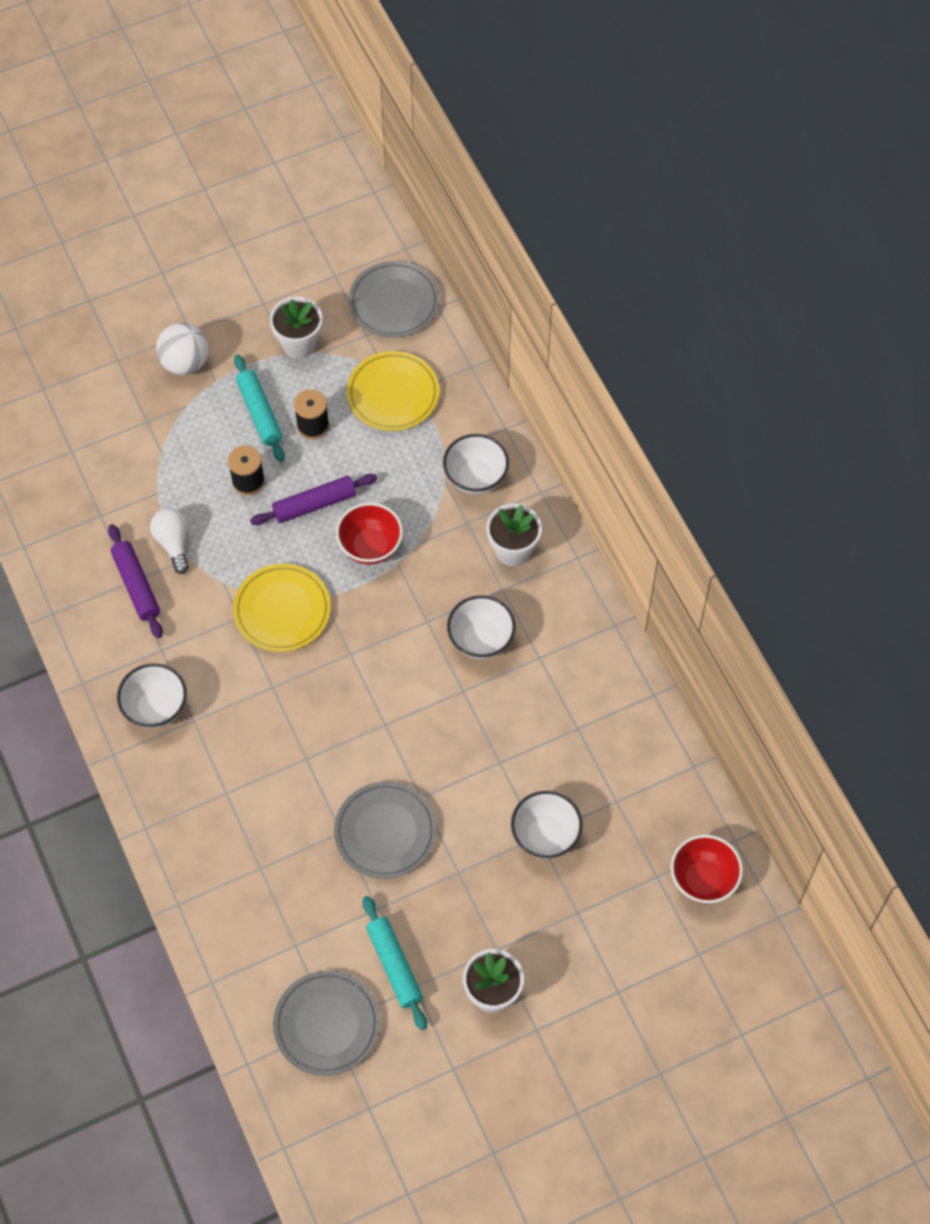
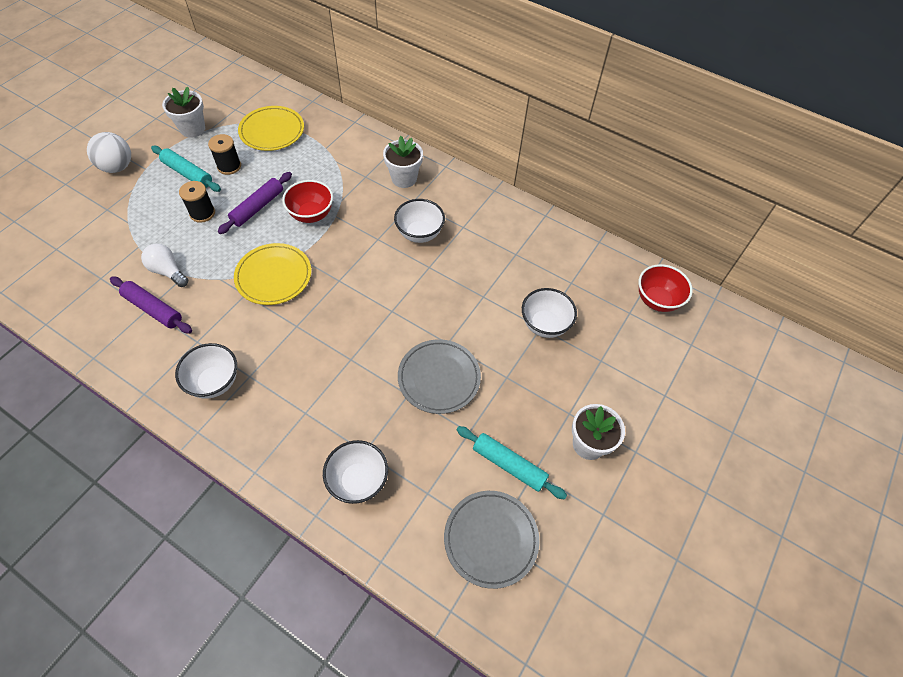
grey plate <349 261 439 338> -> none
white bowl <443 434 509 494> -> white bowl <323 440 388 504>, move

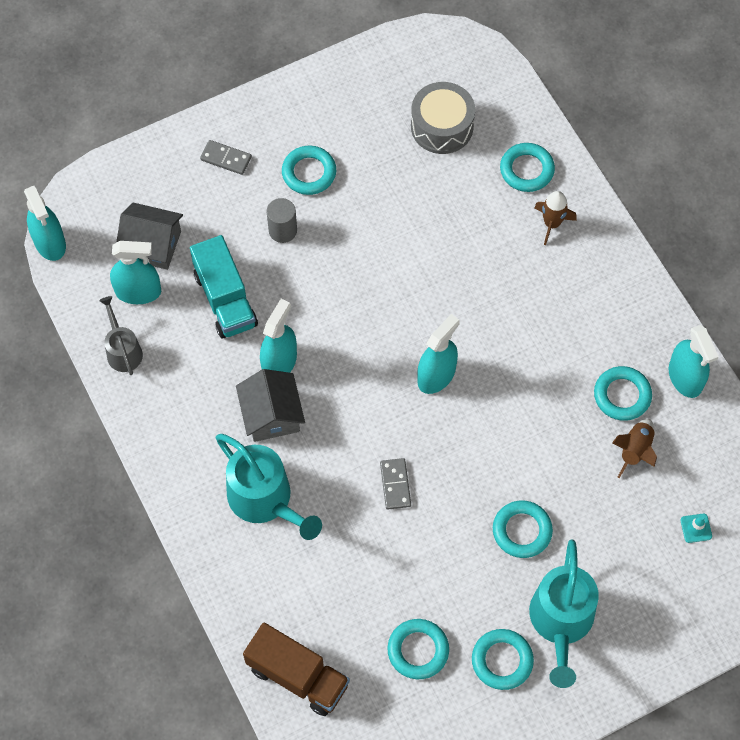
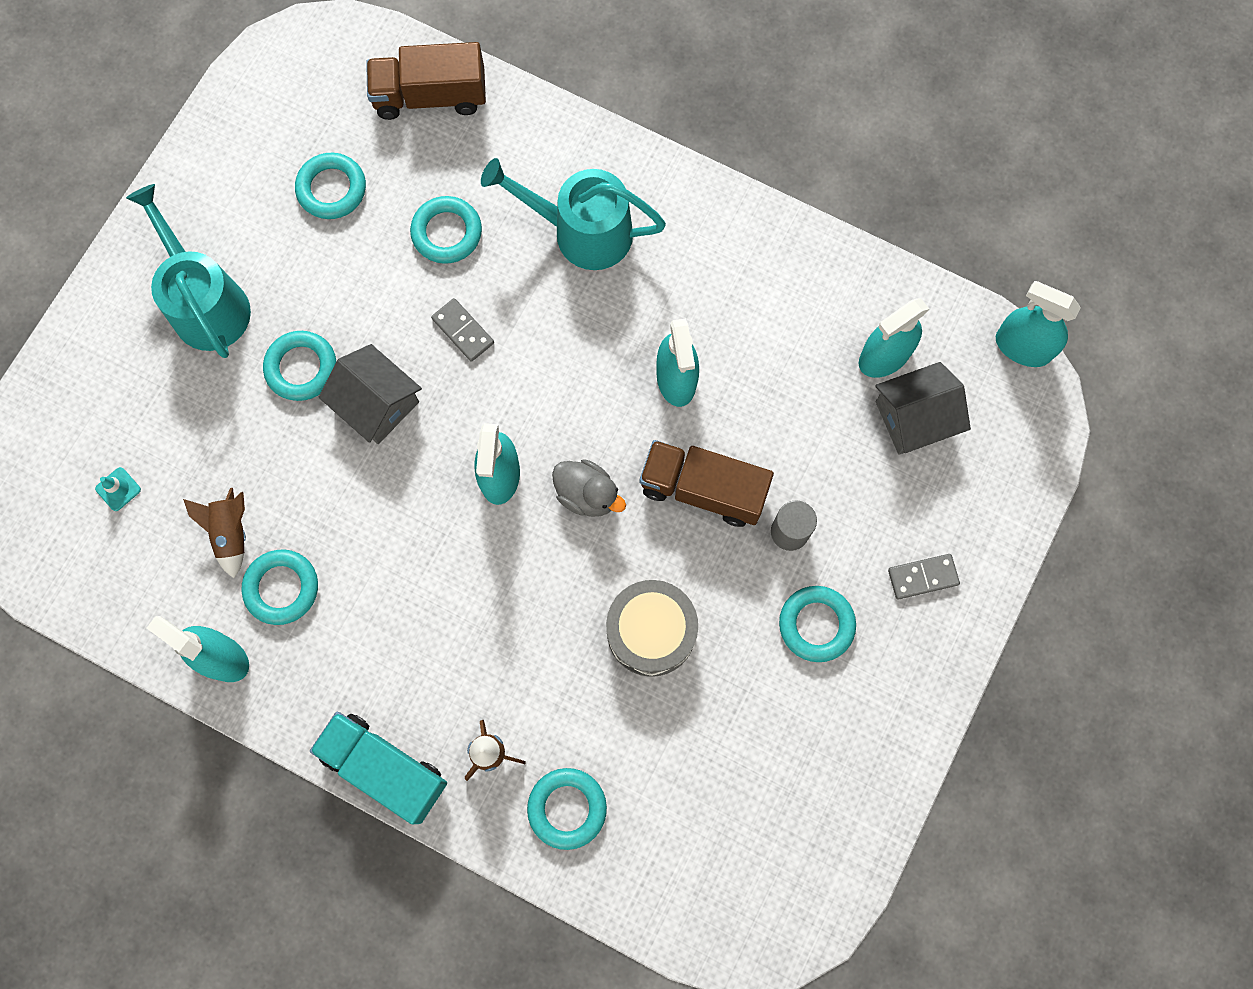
grey drum <411 82 475 154> -> grey drum <606 580 698 677>, move
turquoise truck <190 235 258 339> -> turquoise truck <310 712 447 824>, move
grey watering can <99 296 143 375> -> none
grey house <236 369 305 442> -> grey house <319 344 422 444>, move
turquoise ring <472 629 534 690> -> turquoise ring <410 196 482 264>, move
none -> brown truck <639 440 774 527>
none -> grey duck <552 459 626 517>

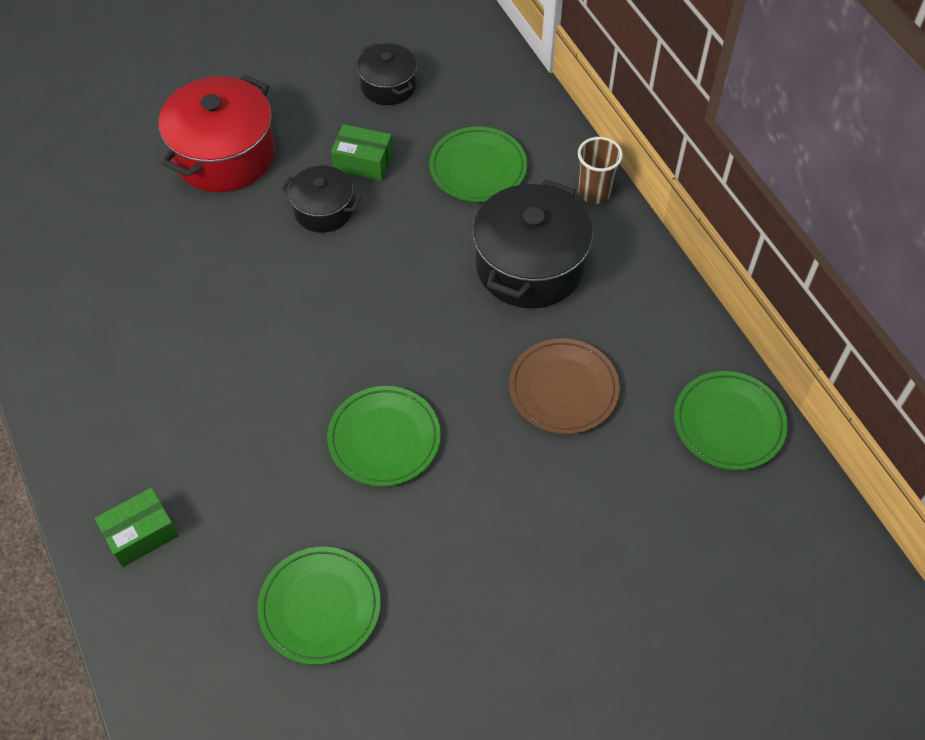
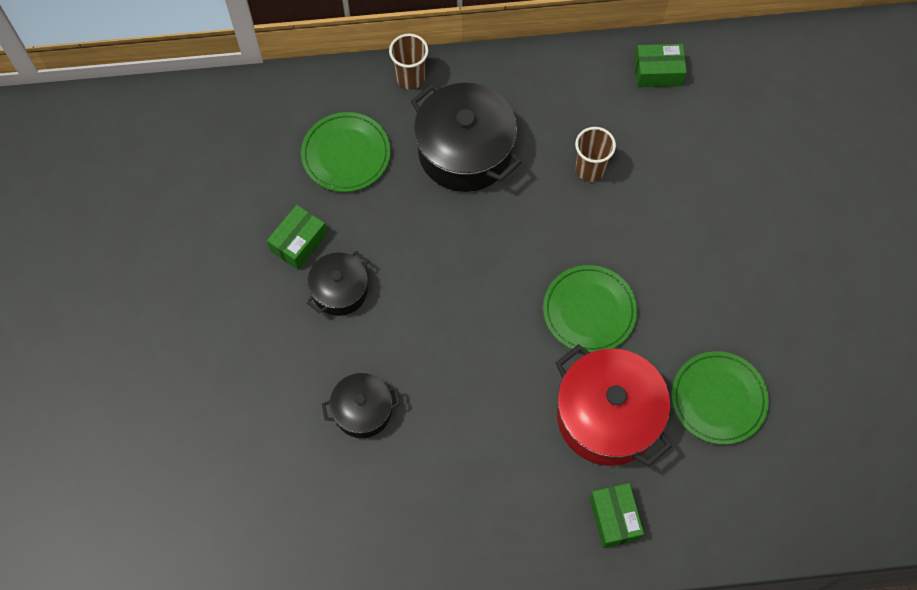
black pot <357 43 417 105> -> black pot <322 373 400 438>, move
red pot <158 74 275 192> -> red pot <556 344 672 467>, move
brown plate <509 338 620 434> -> brown cup <575 127 616 182>
green plate <674 371 788 470> -> green box <634 44 687 87>

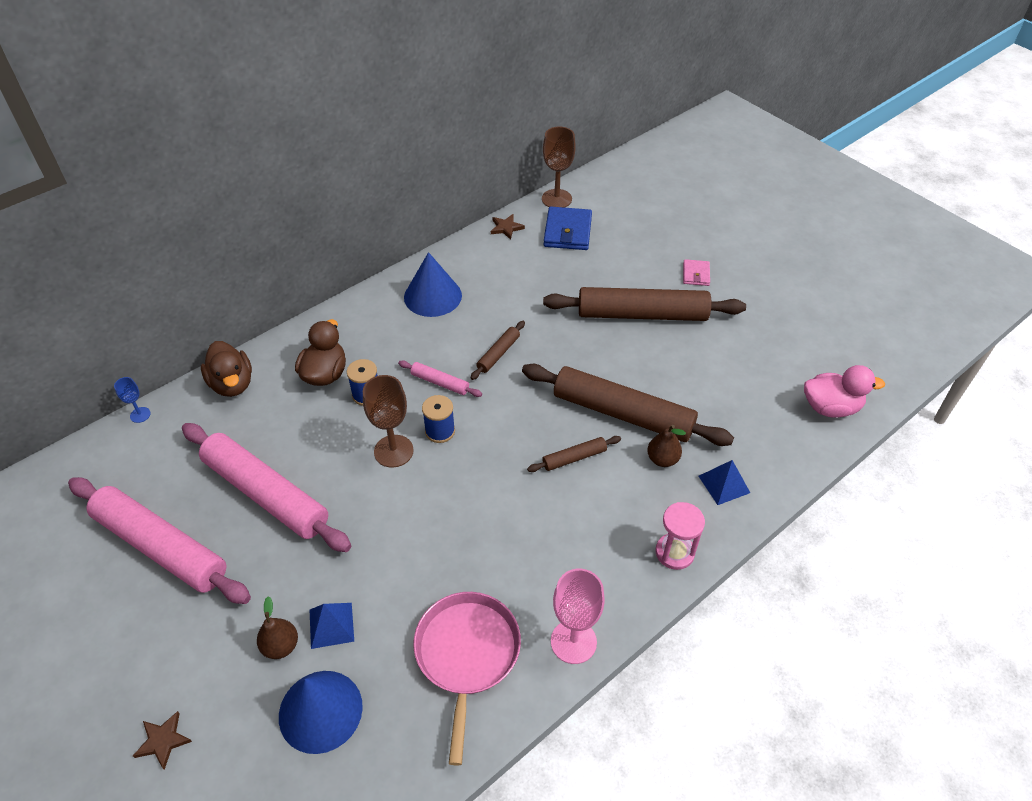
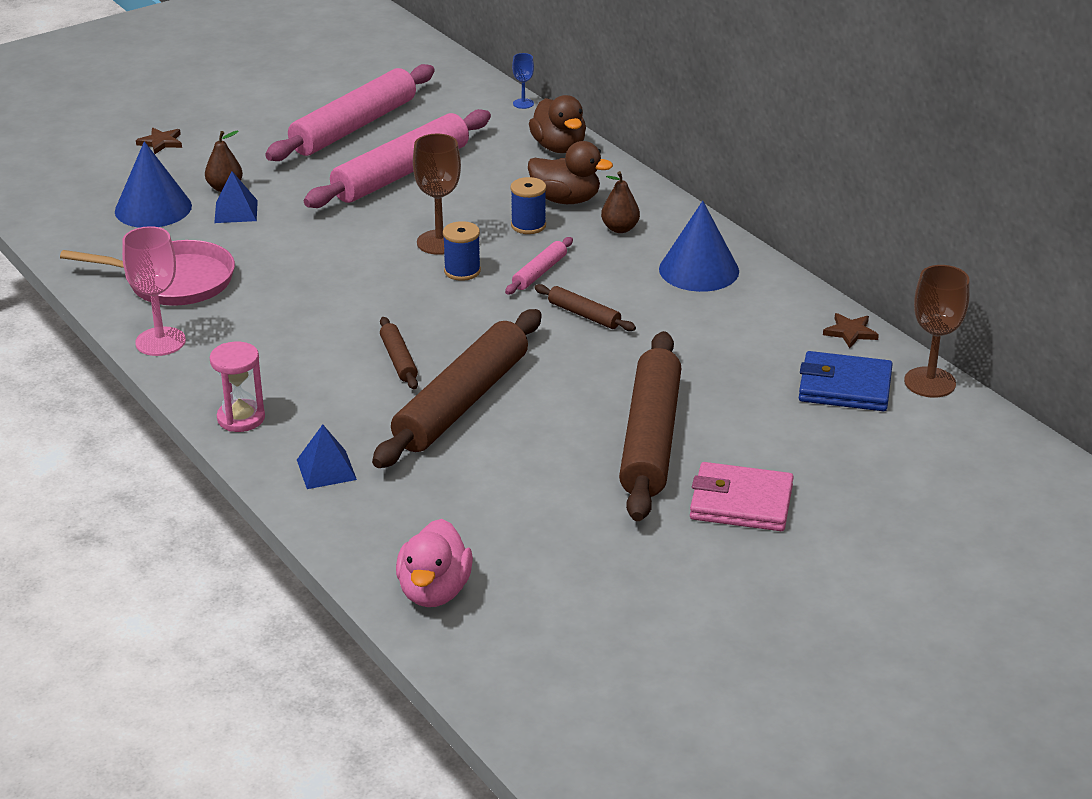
pink wallet <683 259 710 286> -> pink wallet <690 462 794 531>, x1.78
brown duck <201 341 252 397> -> brown duck <529 95 586 153>, 90 degrees counterclockwise
brown pear <647 425 686 467> -> brown pear <601 171 640 233>, move

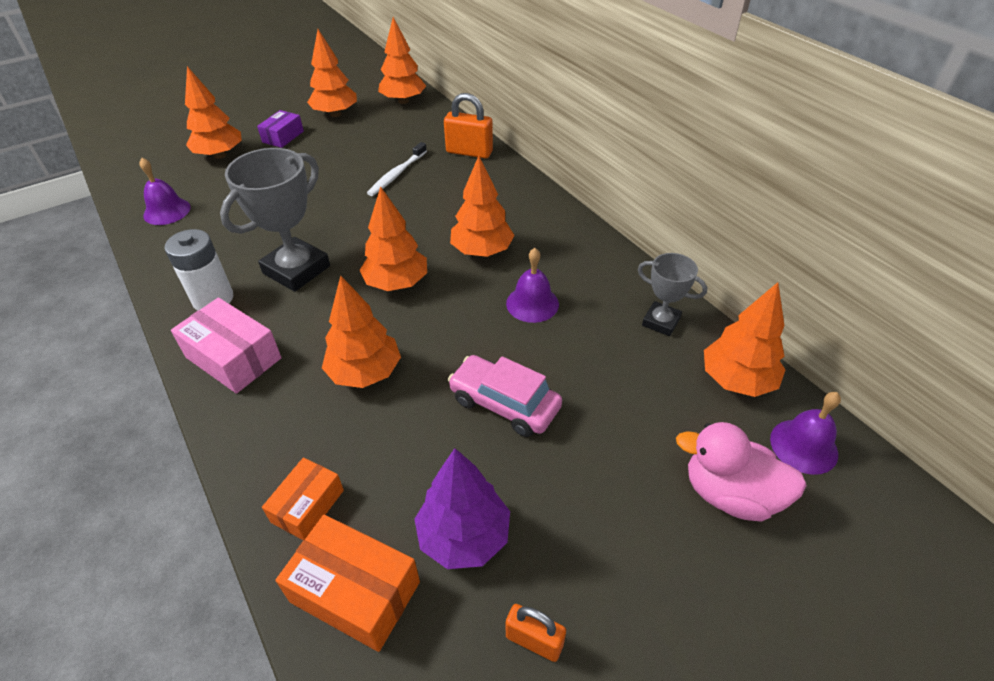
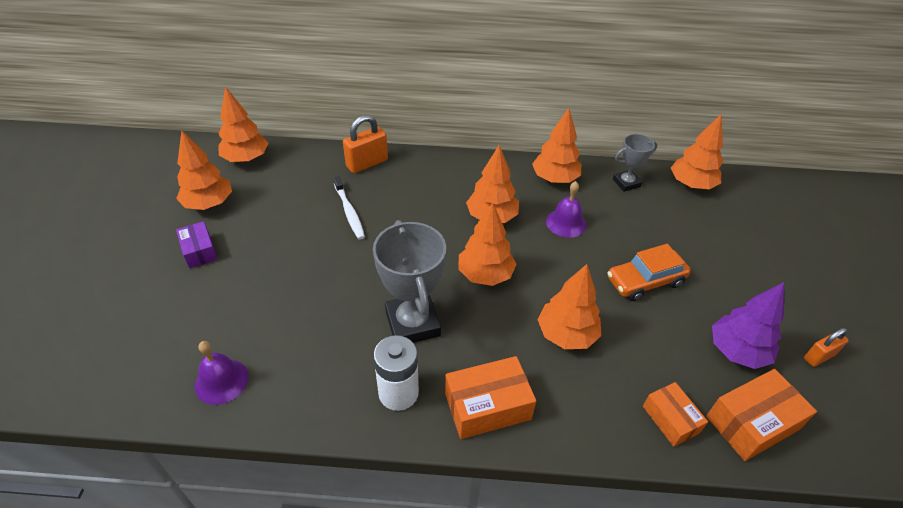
orange tree <185 66 242 159> -> orange tree <532 108 581 183>, move
pink box <171 298 281 394> -> orange box <445 356 536 439>
pink car <448 355 562 437> -> orange car <607 244 691 301>
purple bell <770 392 841 475> -> none
pink duck <676 422 807 522> -> none

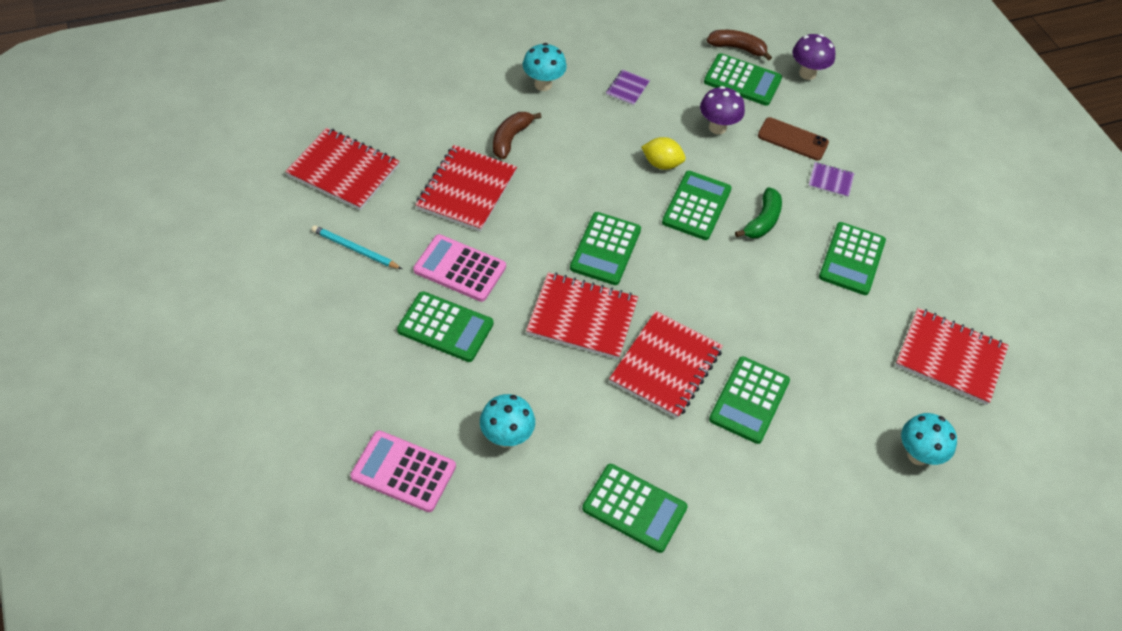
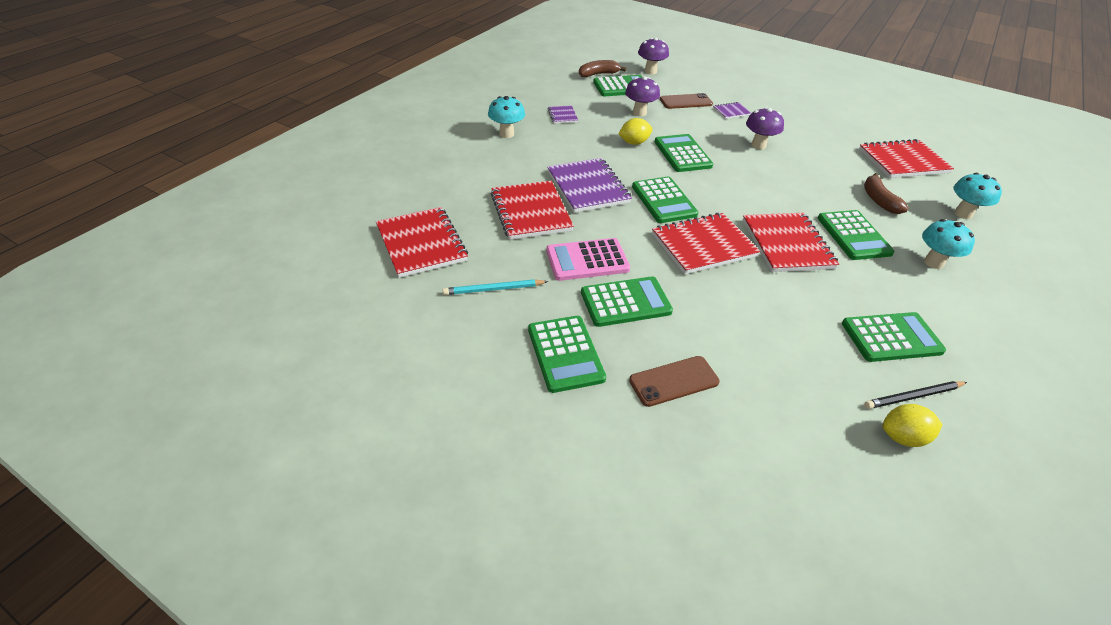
brown banana <493 112 541 159> -> brown banana <864 173 909 214>, move
red notebook <285 128 400 210> -> red notebook <376 207 468 278>, 75 degrees clockwise
green banana <735 187 782 238> -> none
green calculator <819 222 886 295> -> green calculator <528 316 606 393>, move
turquoise mushroom <480 394 535 448> -> turquoise mushroom <922 219 975 269>, move
pink calculator <350 430 456 512> -> none
none -> purple mushroom <746 107 784 149>
none -> purple notebook <547 158 632 213>
none -> brown phone <629 356 720 407>
none -> black pencil <864 381 967 409>
none -> yellow lemon <883 404 942 447>

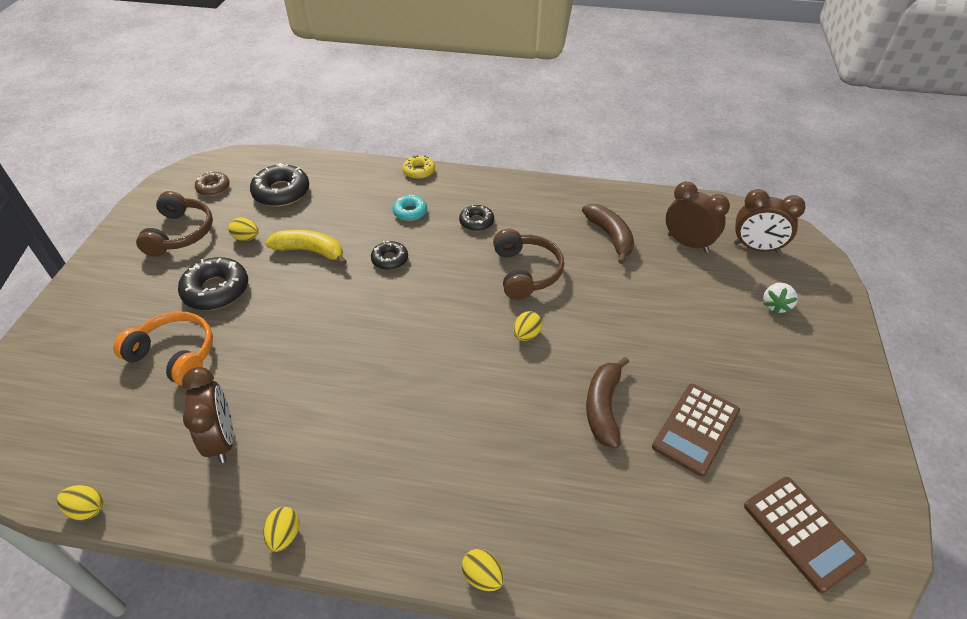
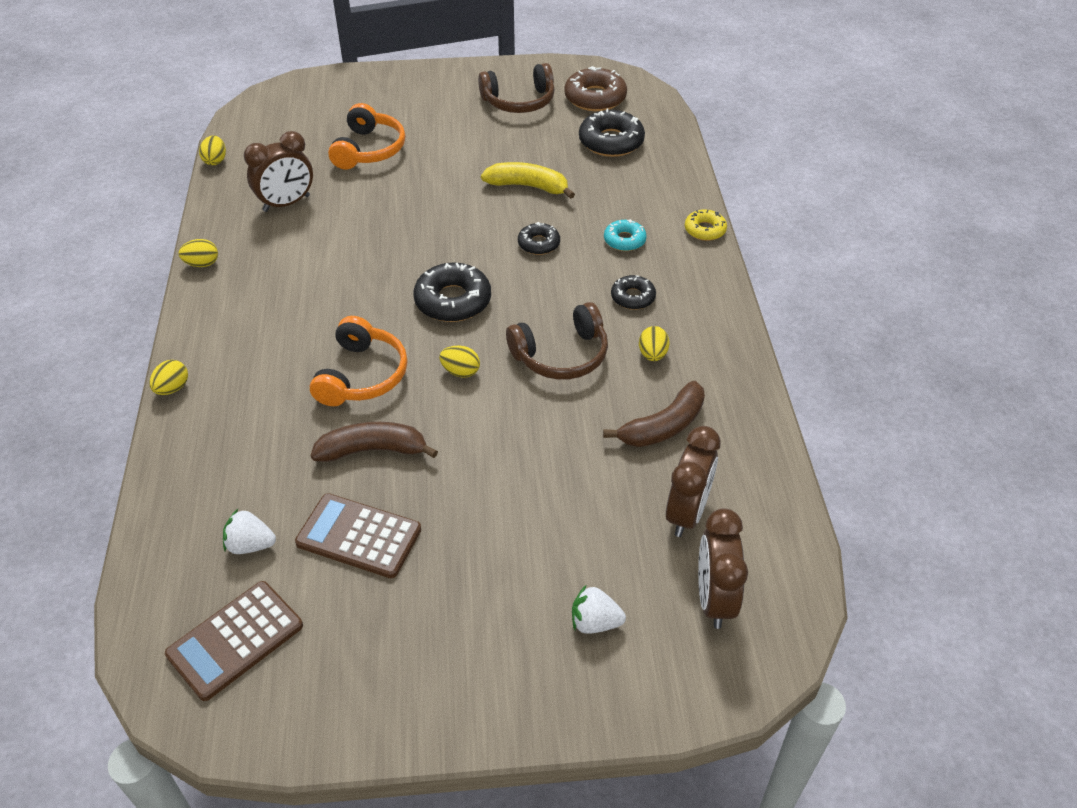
brown donut <195 171 230 196> -> brown donut <564 66 627 111>, x1.71
yellow egg <228 218 259 241> -> yellow egg <639 326 669 361>, move
yellow banana <265 230 347 265> -> yellow banana <481 162 575 199>, 75 degrees counterclockwise
black donut <178 257 248 310> -> black donut <413 262 491 322>, move
none -> orange headphones <310 316 407 406>
none -> white strawberry <223 509 276 554>

